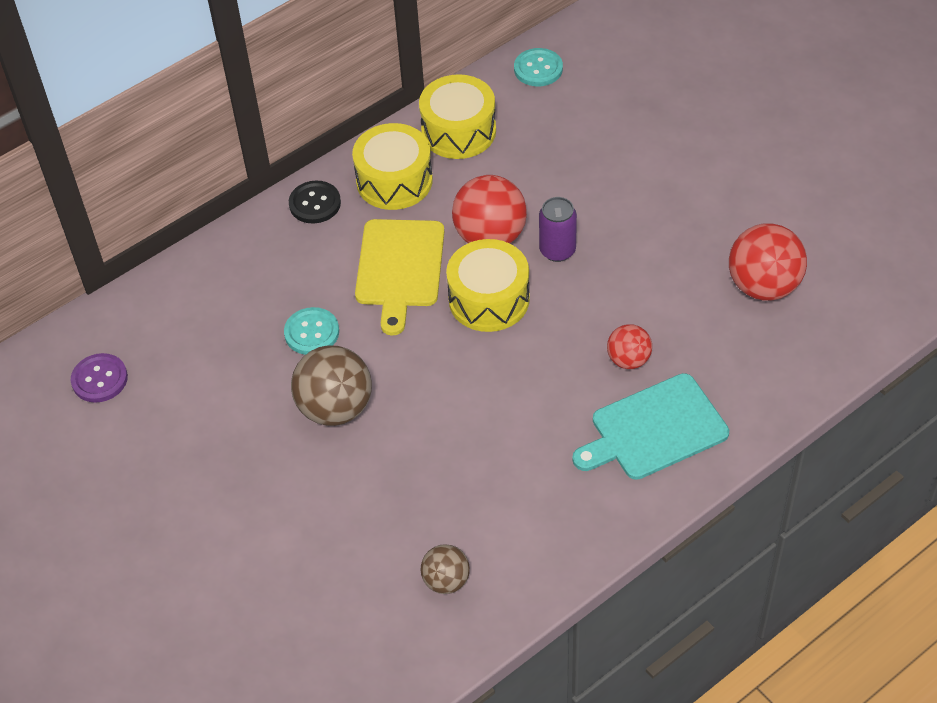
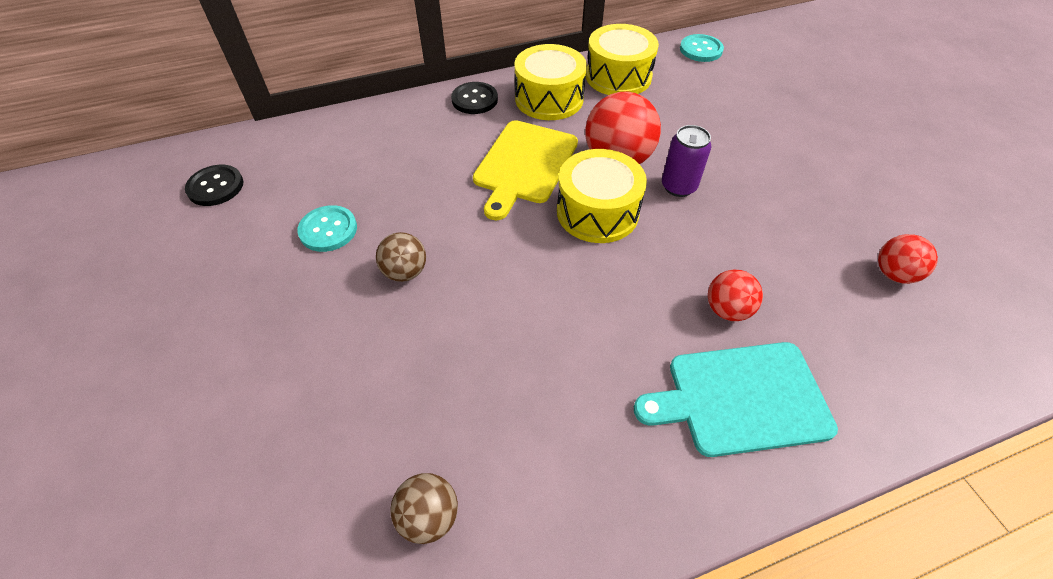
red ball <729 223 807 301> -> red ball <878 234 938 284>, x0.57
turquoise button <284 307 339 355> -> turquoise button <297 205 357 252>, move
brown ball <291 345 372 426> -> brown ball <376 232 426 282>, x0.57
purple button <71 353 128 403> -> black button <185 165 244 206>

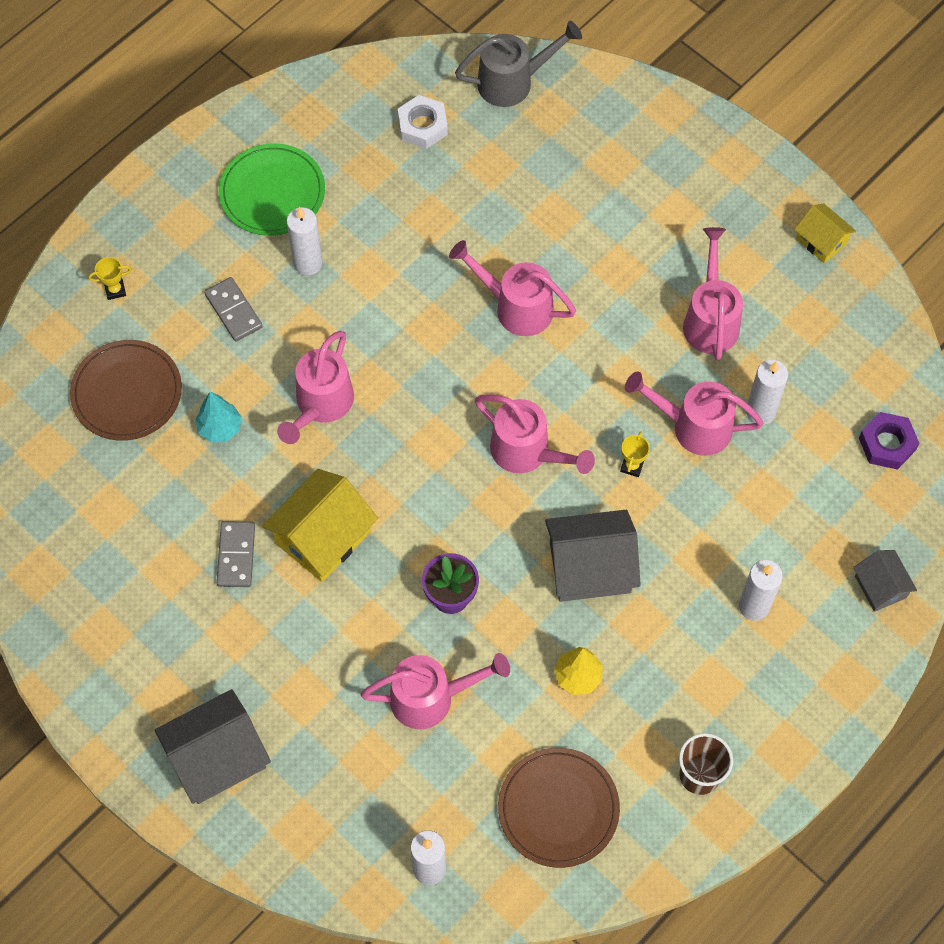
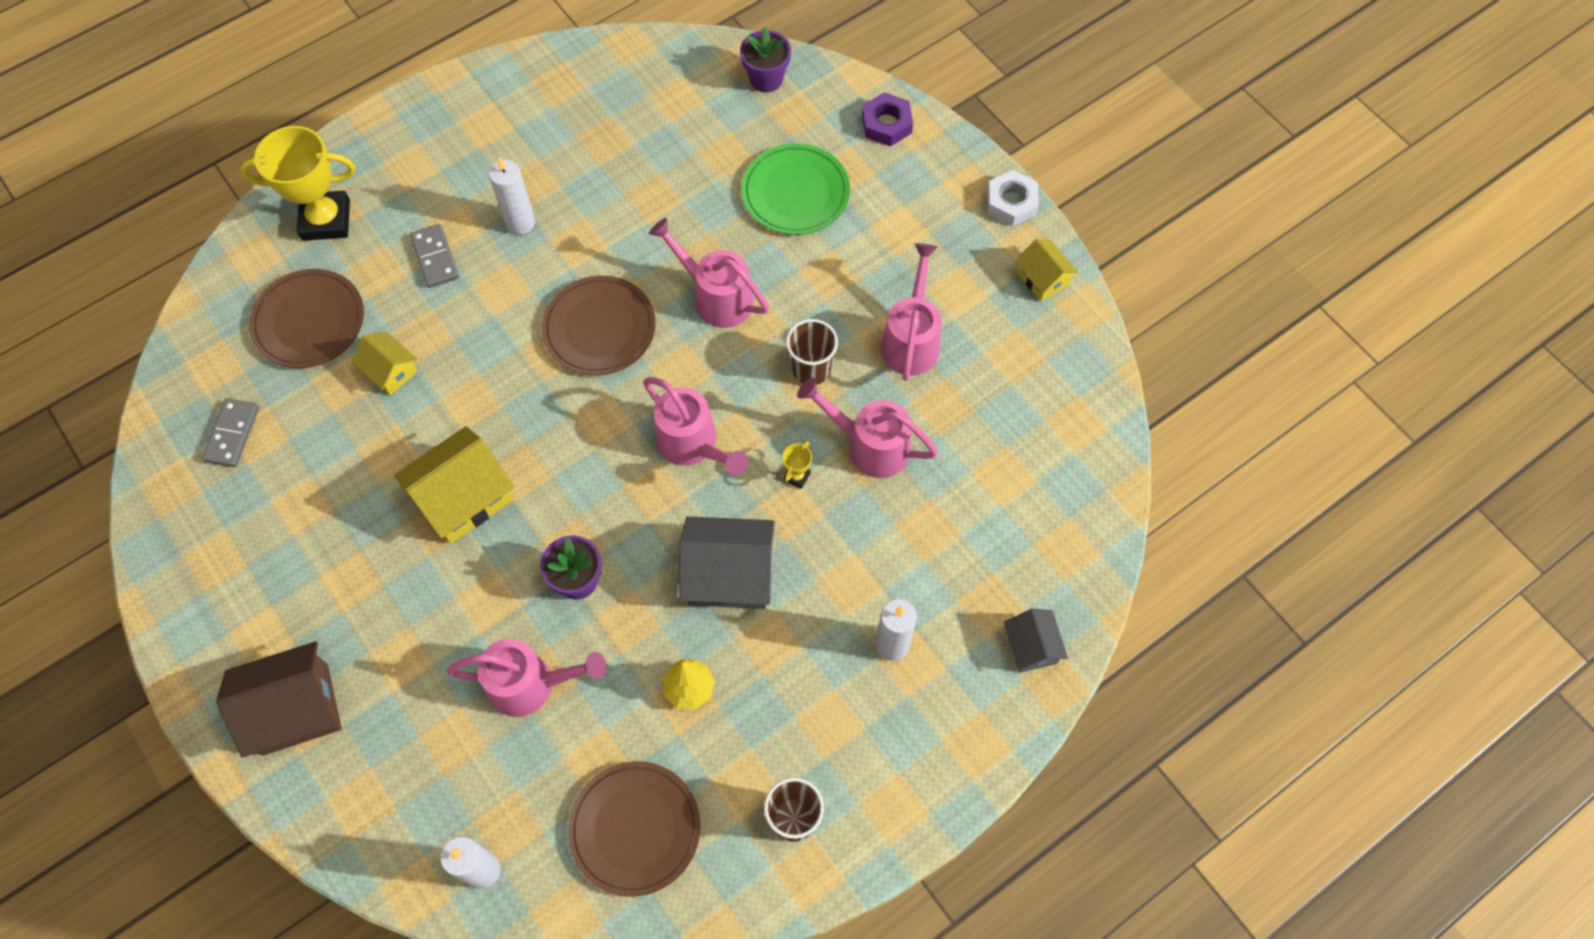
grey watering can <455 21 582 107> -> purple flower pot <740 27 791 93>
white nut <398 95 448 149> -> white nut <987 170 1039 226>, move
green plate <219 143 325 236> -> green plate <742 143 850 235>, move
yellow trophy <88 257 131 300> -> yellow trophy <240 126 355 241>, x2.46
pink watering can <277 331 354 444> -> none
white candle <746 360 788 425> -> none
turquoise tree <195 392 242 442> -> yellow house <351 331 418 395>
purple nut <859 412 919 470> -> purple nut <862 92 913 147>, move
grey domino <217 521 255 587> -> grey domino <202 398 259 467>, move
grey house <155 689 271 804> -> brown house <216 641 342 757>
none -> brown plate <542 275 656 376>
none -> brown cup <786 319 838 385>

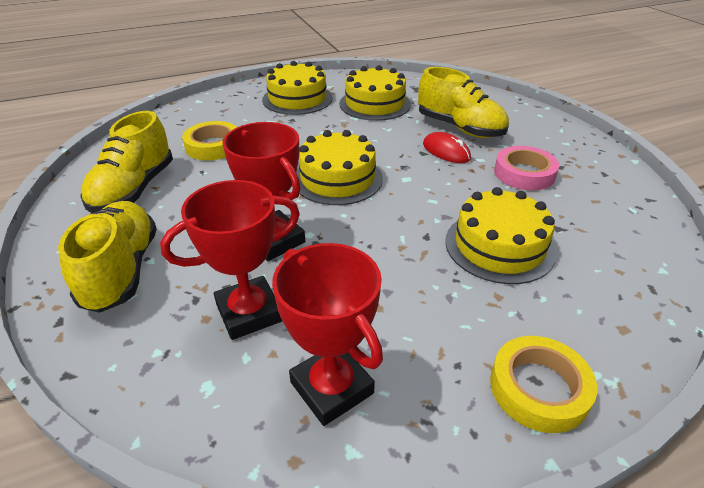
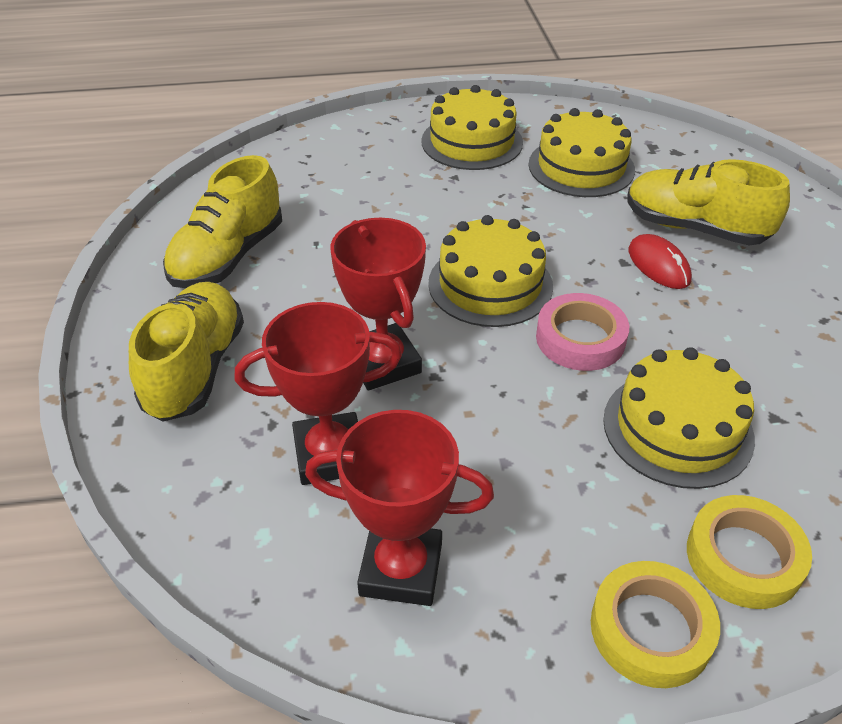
yellow shoe <418 67 509 138> -> yellow shoe <627 159 790 245>, 150 degrees clockwise
yellow tape <182 121 237 160> -> yellow tape <687 495 812 609>, move
pink tape <494 146 559 190> -> pink tape <536 293 629 371>, move
red trophy <272 243 383 426> -> red trophy <305 410 494 606>, 60 degrees counterclockwise

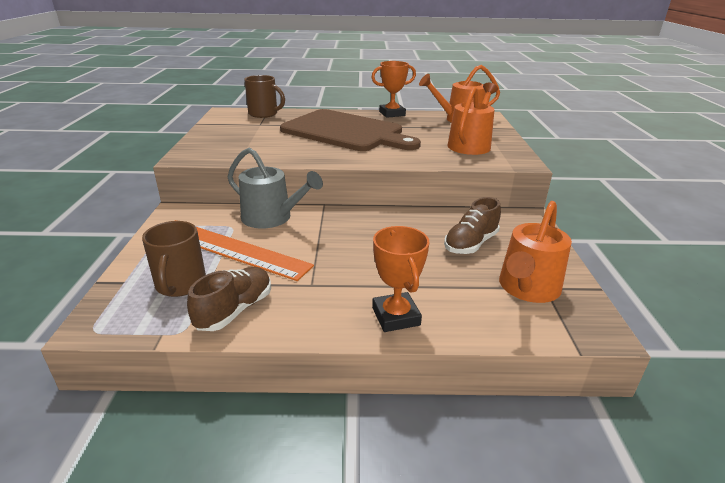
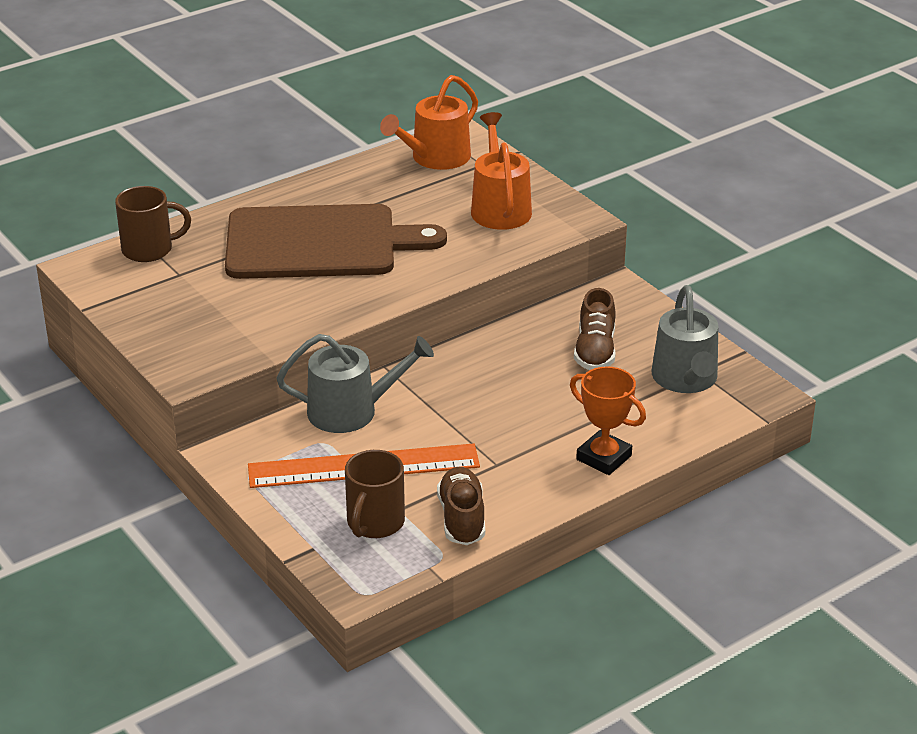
orange trophy <371 61 416 118> -> none
orange watering can <499 201 572 303> -> grey watering can <652 285 718 393>
brown mug <142 221 206 297> -> brown mug <345 450 405 538>, 60 degrees clockwise

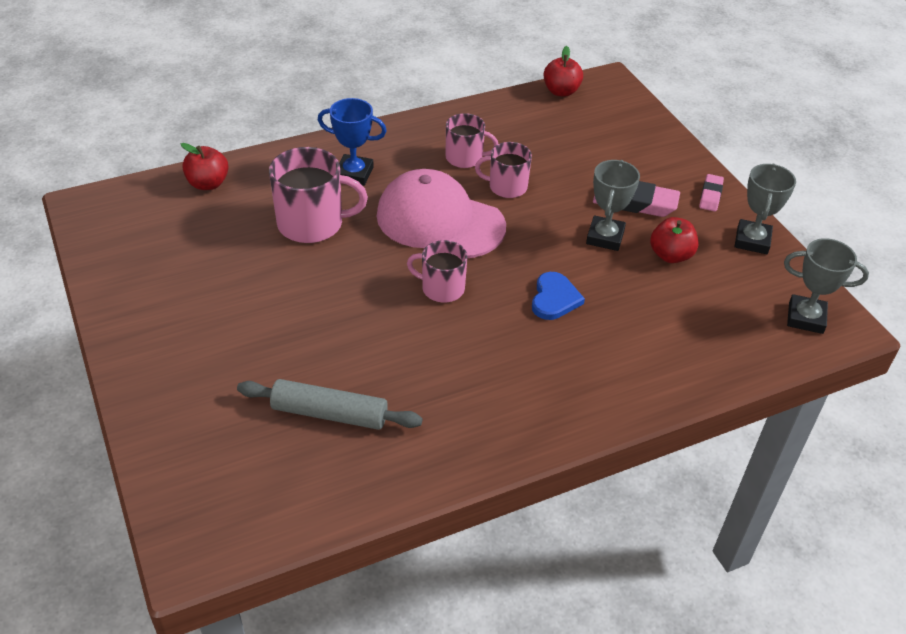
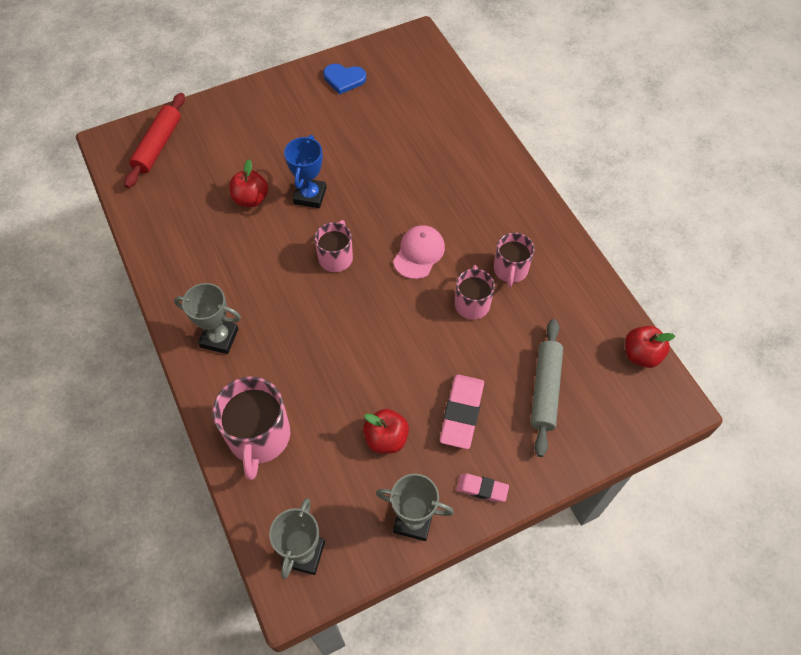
blue trophy <318 98 387 186> -> blue trophy <284 135 327 208>, move
red apple <181 143 229 190> -> red apple <230 160 268 207>, move
pink mug <269 147 368 243> -> pink mug <213 376 290 480>, move
grey trophy <586 160 640 251> -> grey trophy <174 283 241 354>, move
pink cap <377 169 506 258> -> pink cap <393 225 445 279>, x0.54
blue heart <532 272 585 320> -> blue heart <323 64 366 94>, move
grey rolling pin <237 379 423 430> -> grey rolling pin <531 319 563 457>, move
none -> red rolling pin <124 93 185 188>

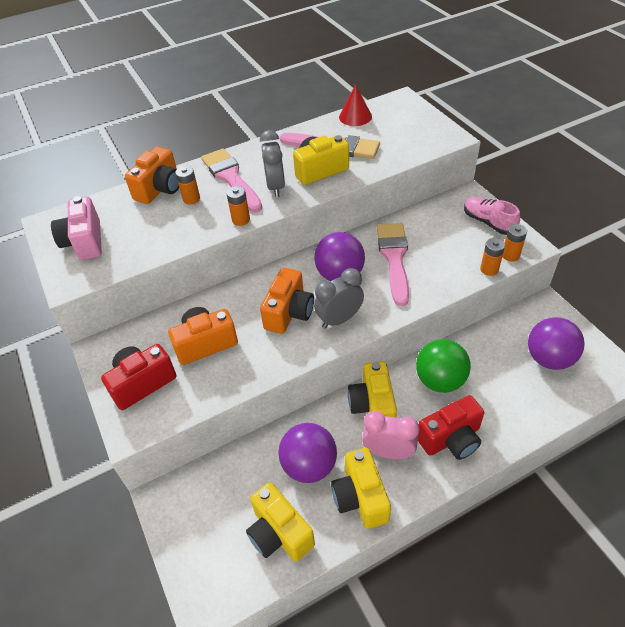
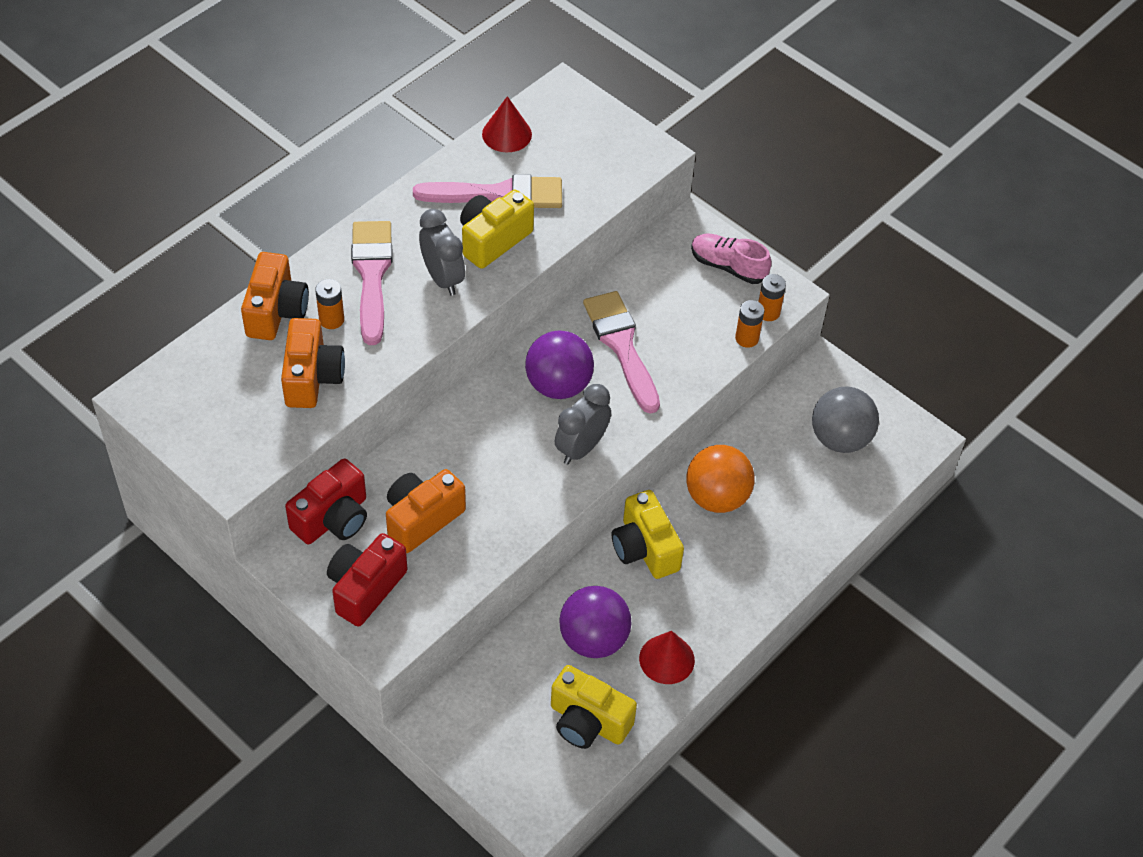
pink brush <201 148 262 212> -> pink brush <351 221 393 345>, 45 degrees clockwise
orange battery <226 186 250 226> -> none
pink camera <51 196 102 260> -> none
orange camera <260 268 314 334> -> orange camera <281 318 345 408>, move
purple ball <528 317 585 370> -> grey ball <812 386 879 453>
green ball <416 339 471 393> -> orange ball <686 445 755 513>
red camera <418 395 484 460> -> red camera <285 459 367 544>, move
pink clock <362 411 419 460> -> none
yellow camera <331 448 391 529> -> red cone <639 631 695 684>

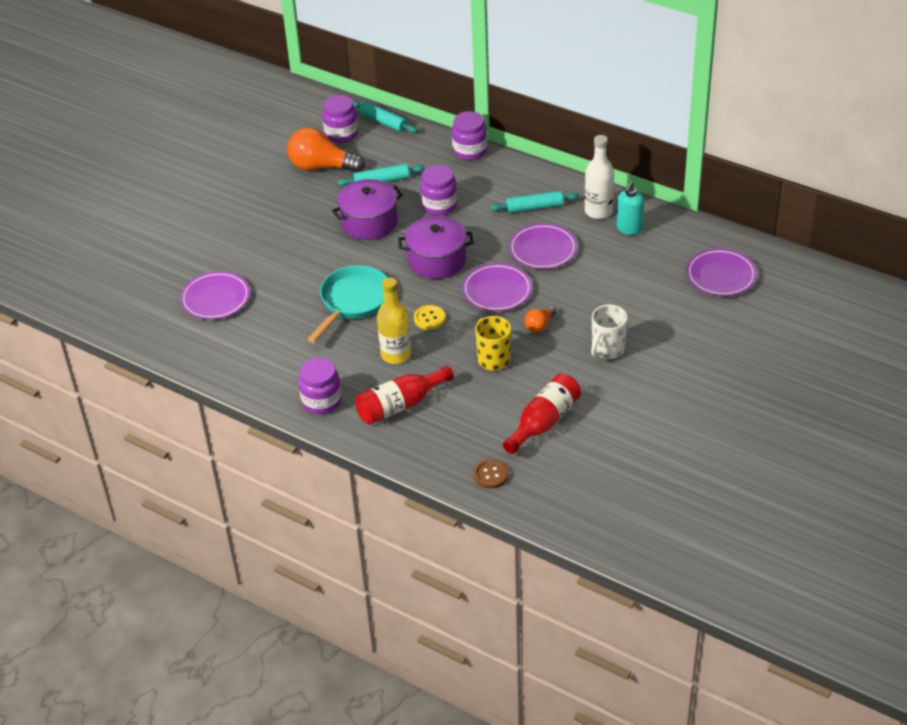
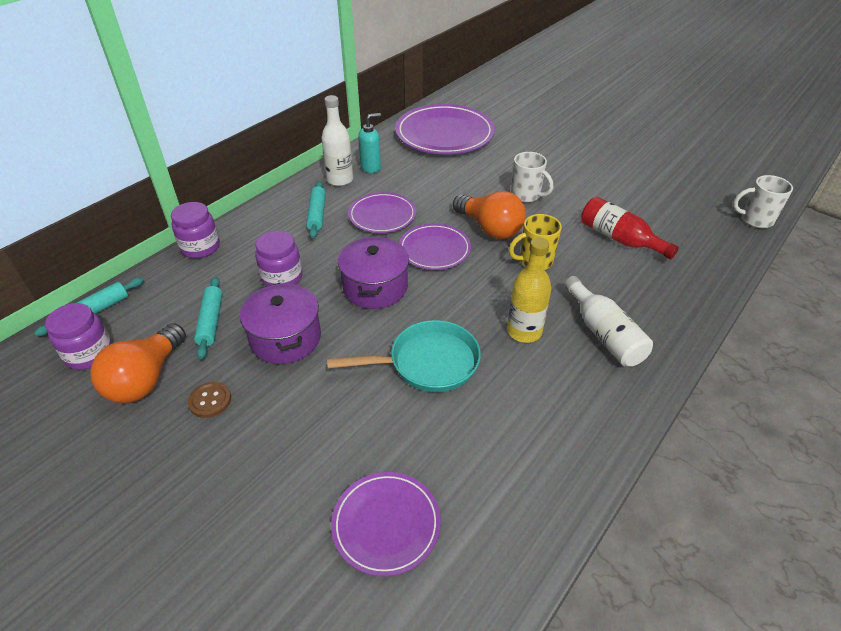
turquoise soap dispenser <616 181 644 235> -> turquoise soap dispenser <358 113 381 173>, 60 degrees counterclockwise
purple plate <686 249 757 296> -> purple plate <395 104 495 154>, x1.74
turquoise pan <307 265 388 343> -> turquoise pan <327 320 481 392>, 135 degrees clockwise
yellow button <414 305 446 330> -> none
orange light bulb <524 306 557 333> -> orange light bulb <453 191 526 239>, x2.02
purple jar <298 358 342 414> -> none
red bottle <355 366 454 425> -> white bottle <564 276 653 367>
brown button <474 459 509 488> -> brown button <188 382 231 418>, move
none -> white mug <733 175 793 228>

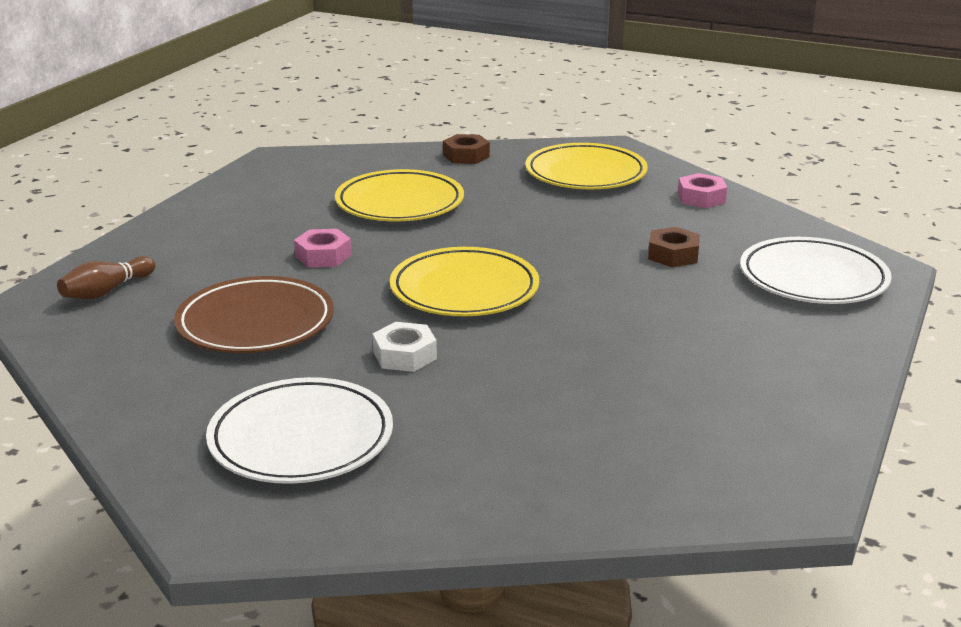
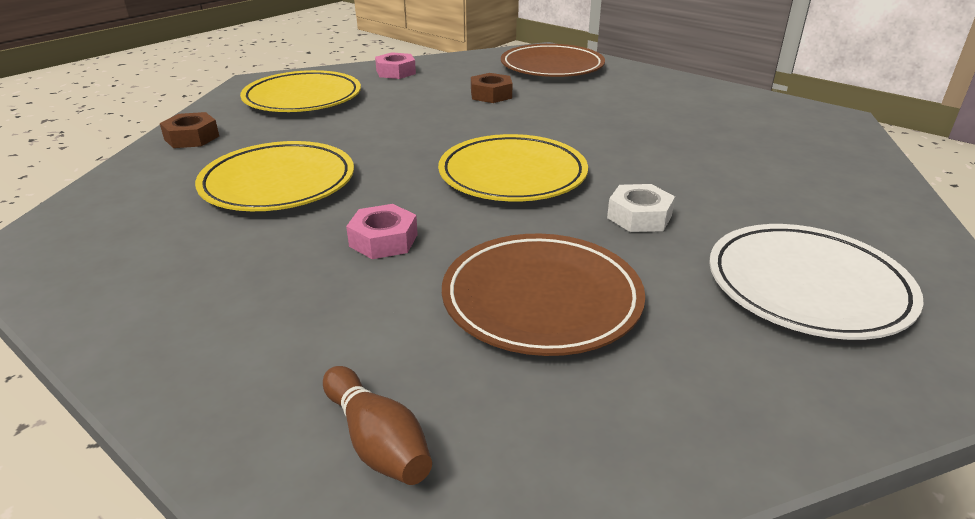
white plate <740 237 892 304> -> brown plate <501 44 605 77>

